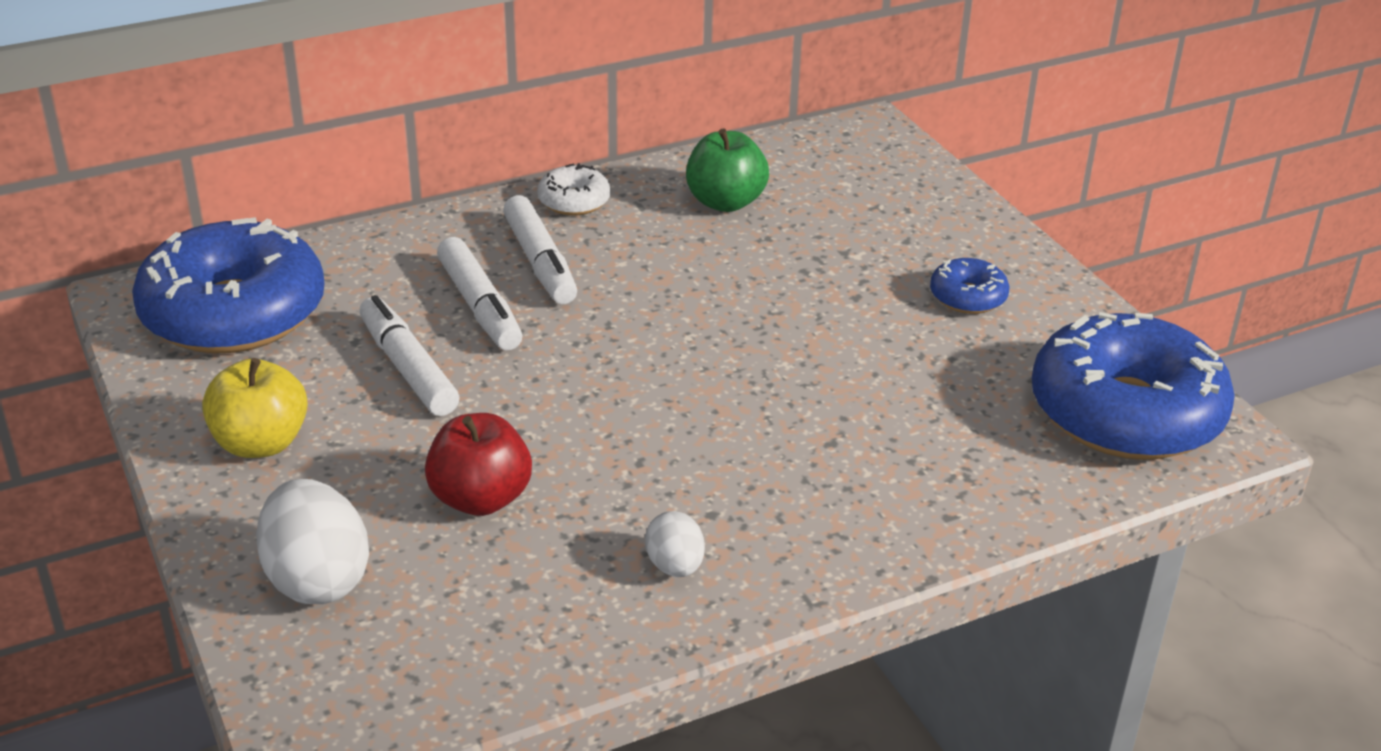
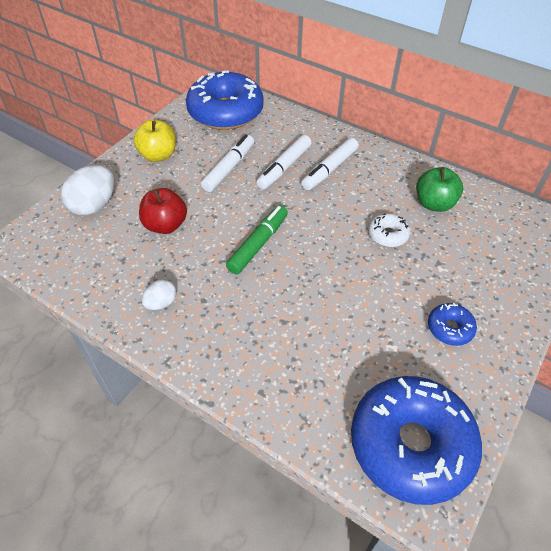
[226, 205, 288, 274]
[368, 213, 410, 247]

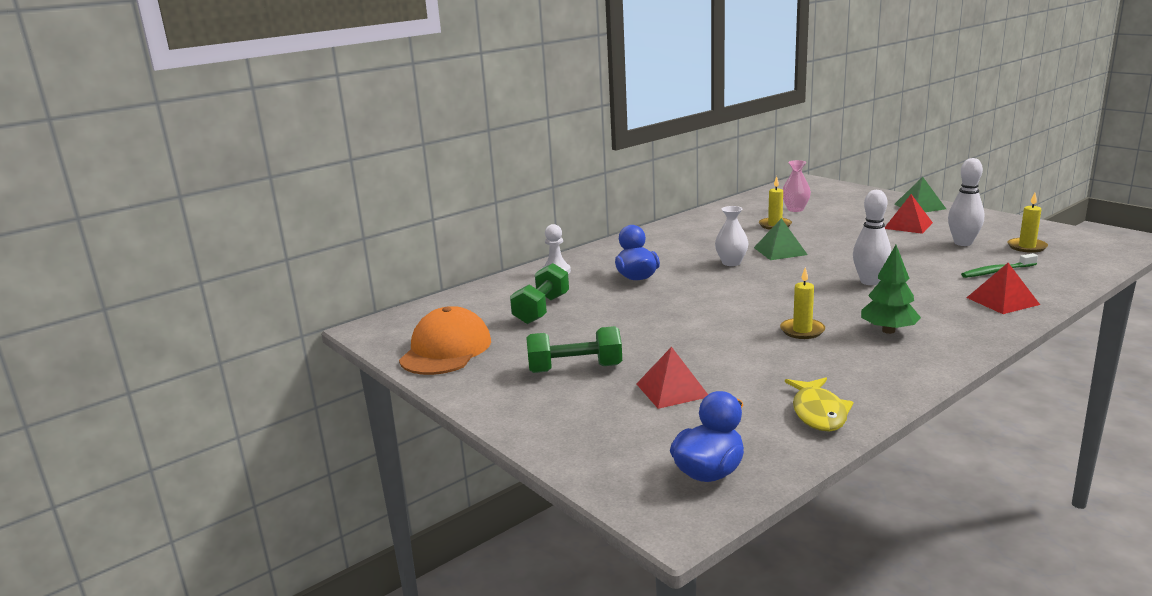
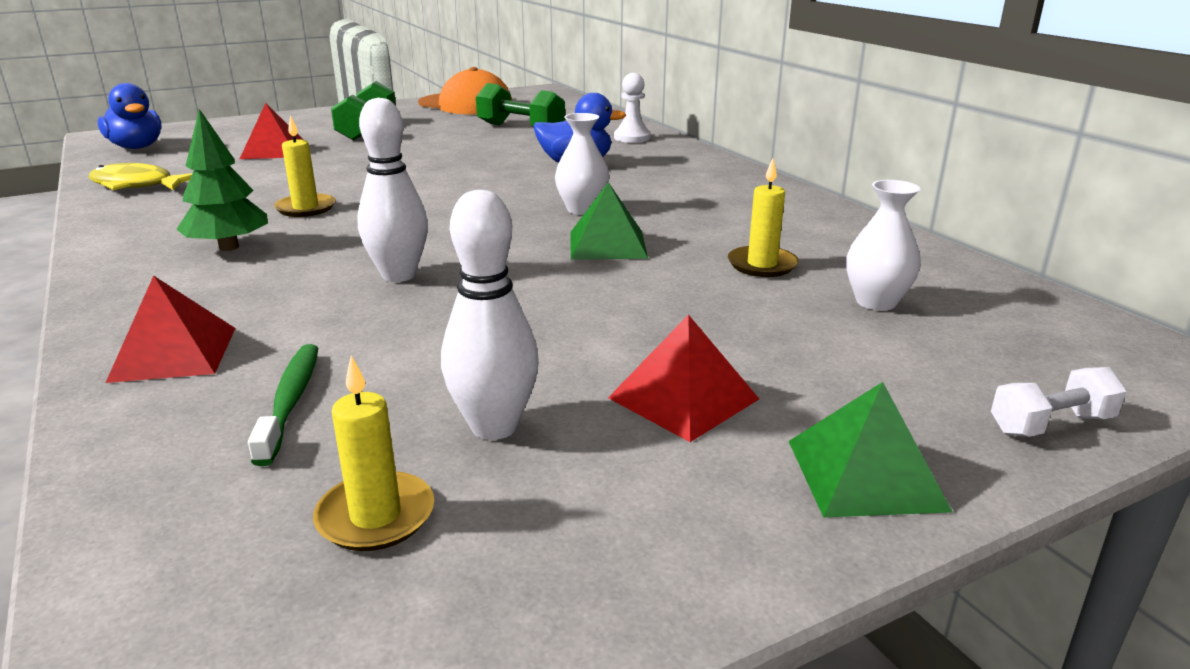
[991, 367, 1127, 437]
[846, 180, 921, 311]

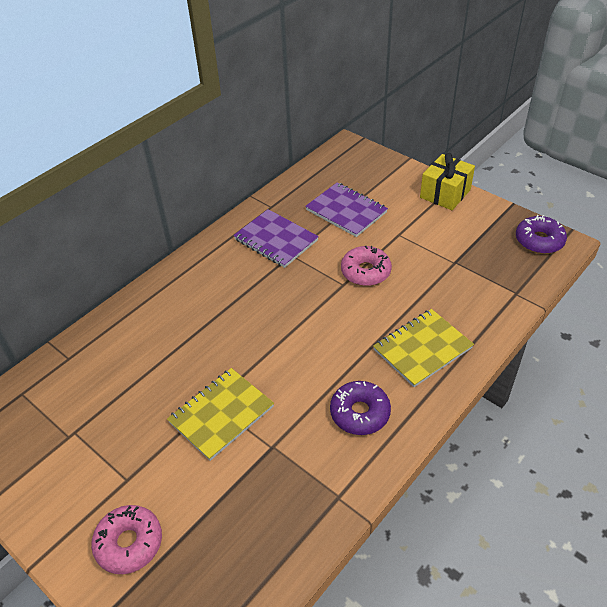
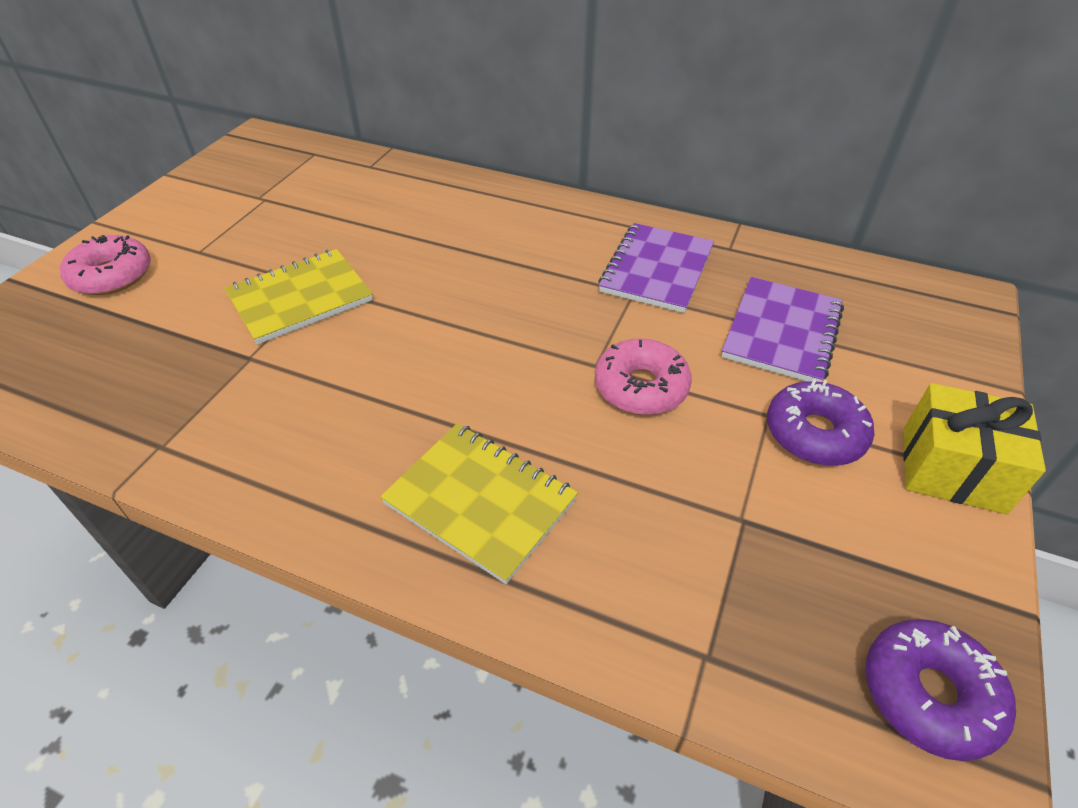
[767, 379, 874, 466]
[224, 249, 373, 345]

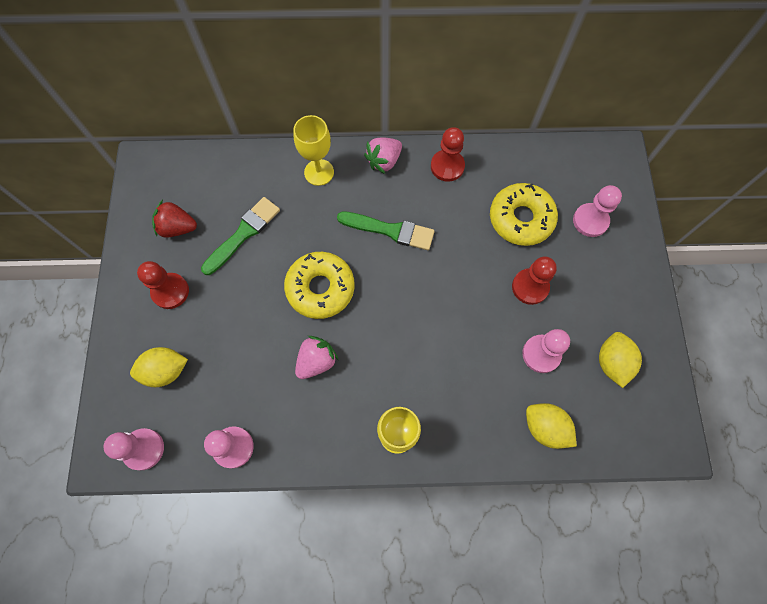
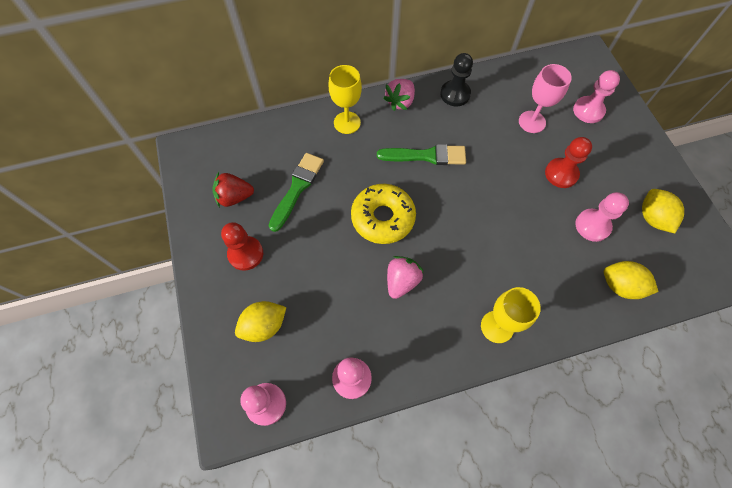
[519, 64, 572, 133]
[440, 53, 473, 107]

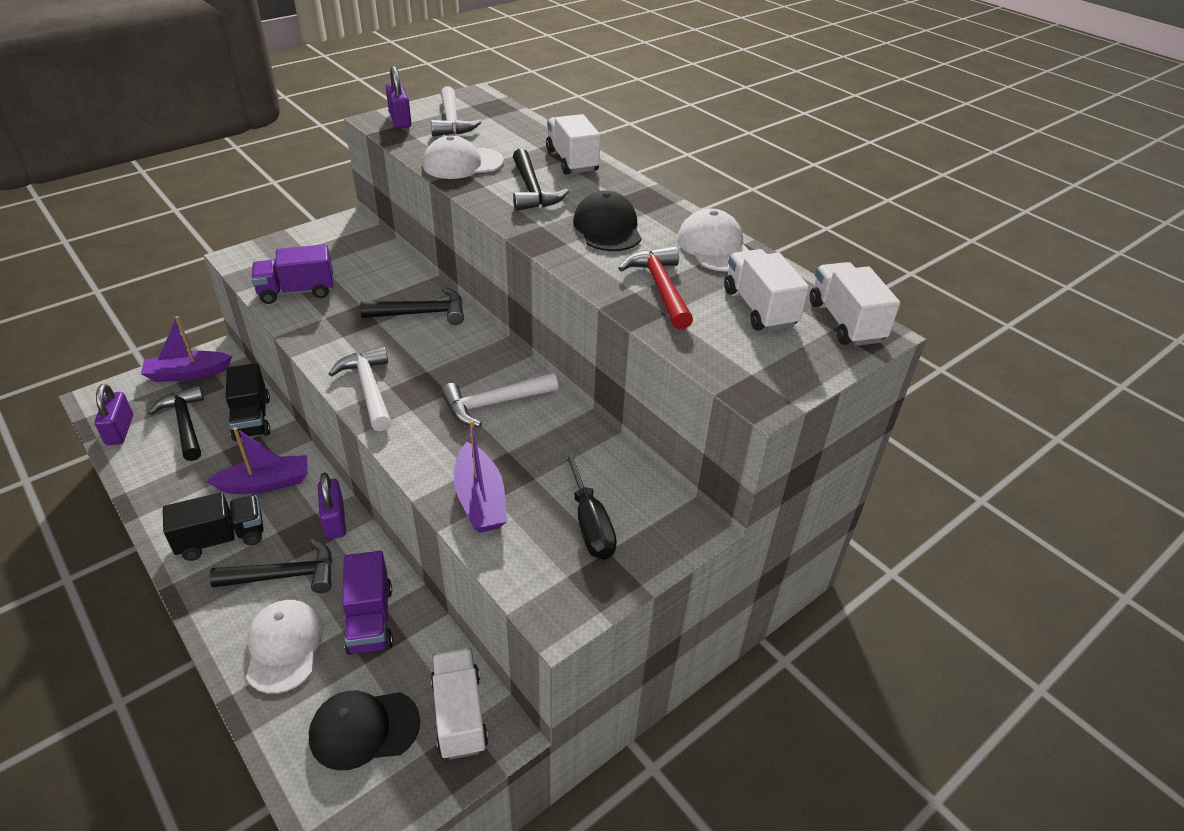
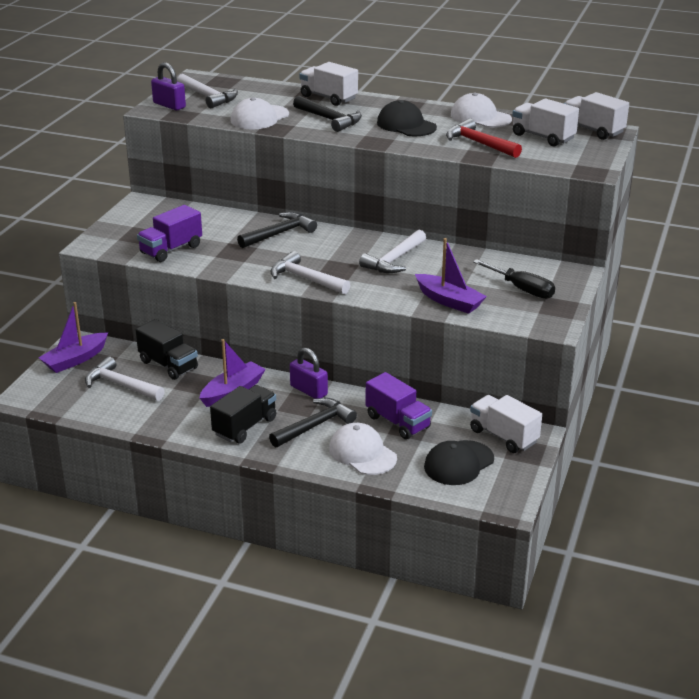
[94, 384, 133, 445] (first image)
[85, 356, 165, 401]

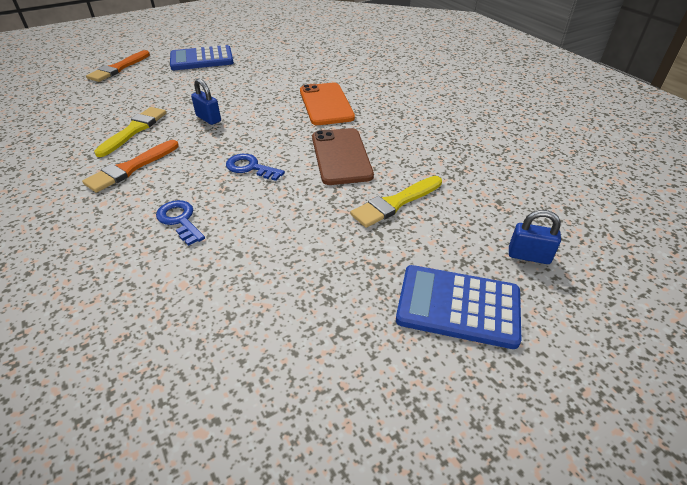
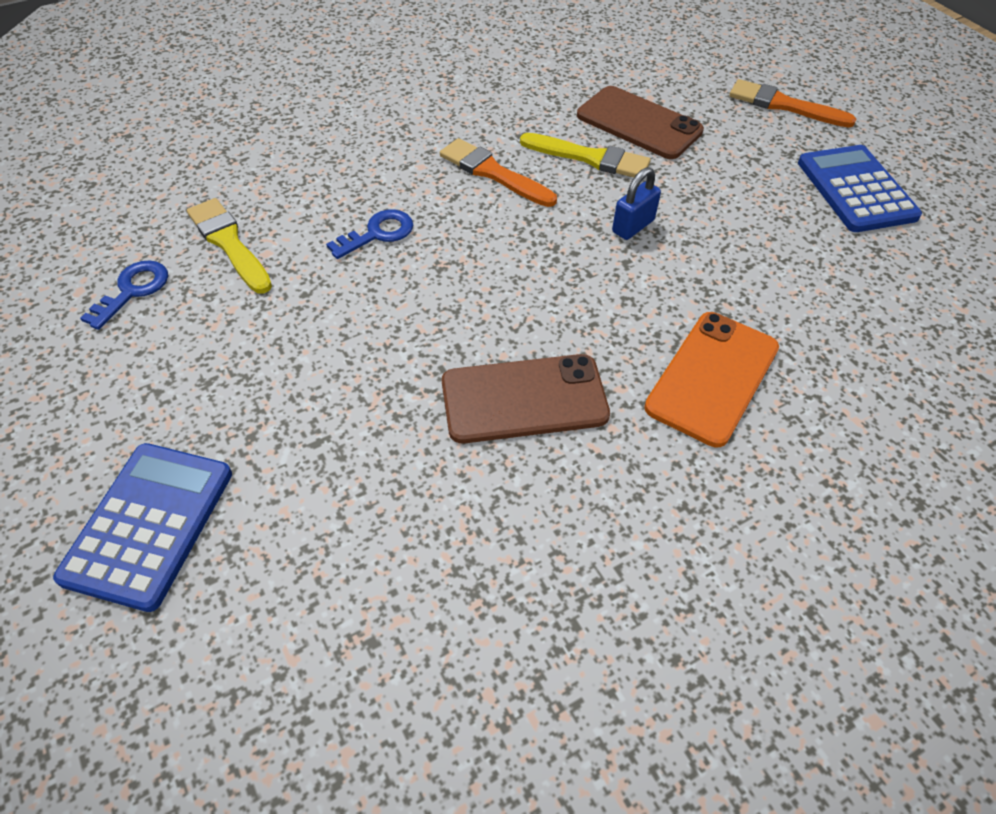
[509, 210, 561, 264] (first image)
[577, 86, 704, 159]
[80, 260, 168, 330]
[187, 198, 272, 294]
[644, 312, 779, 447]

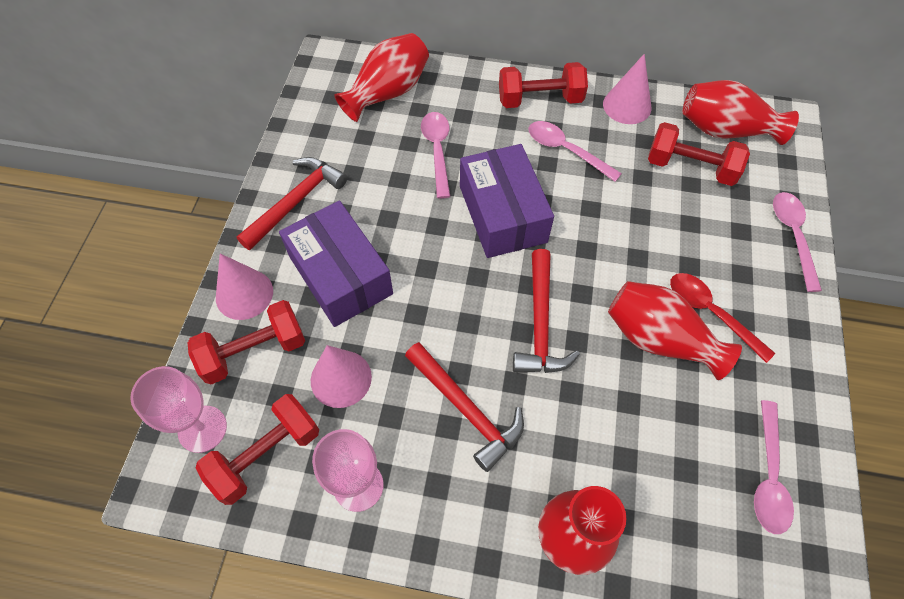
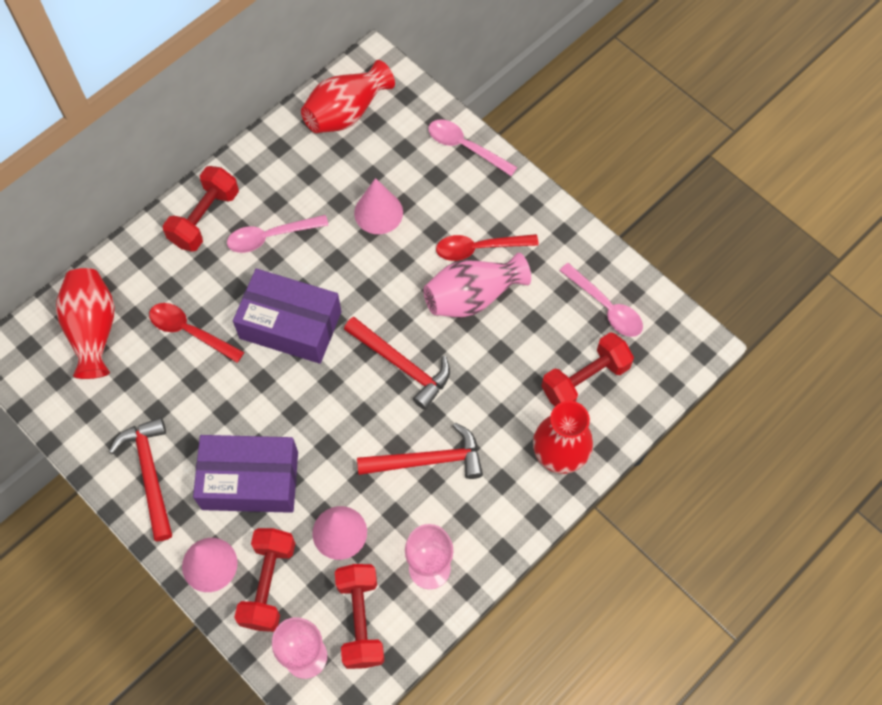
[354, 178, 403, 234]
[541, 332, 634, 406]
[149, 303, 244, 363]
[423, 252, 531, 317]

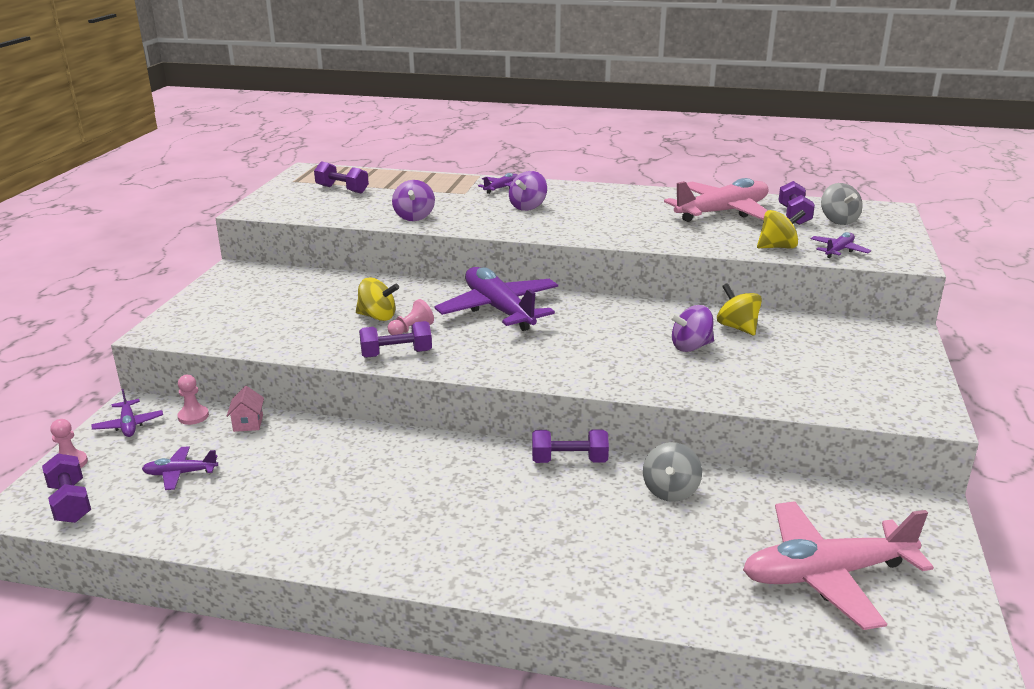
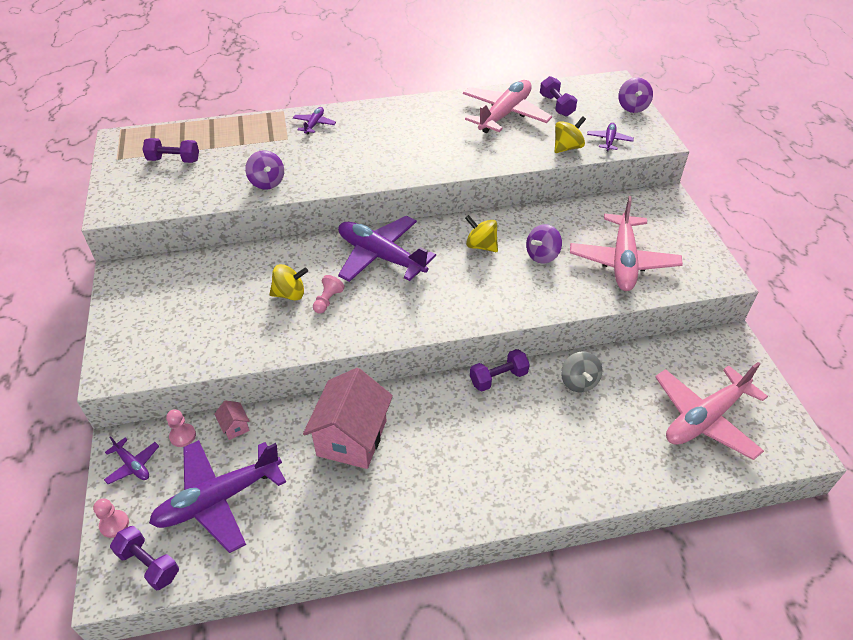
[359, 321, 432, 358] (first image)
[821, 183, 863, 225] (first image)
[303, 368, 393, 469]
[570, 196, 683, 291]
[618, 77, 653, 113]
[465, 215, 498, 252]
[149, 440, 286, 553]

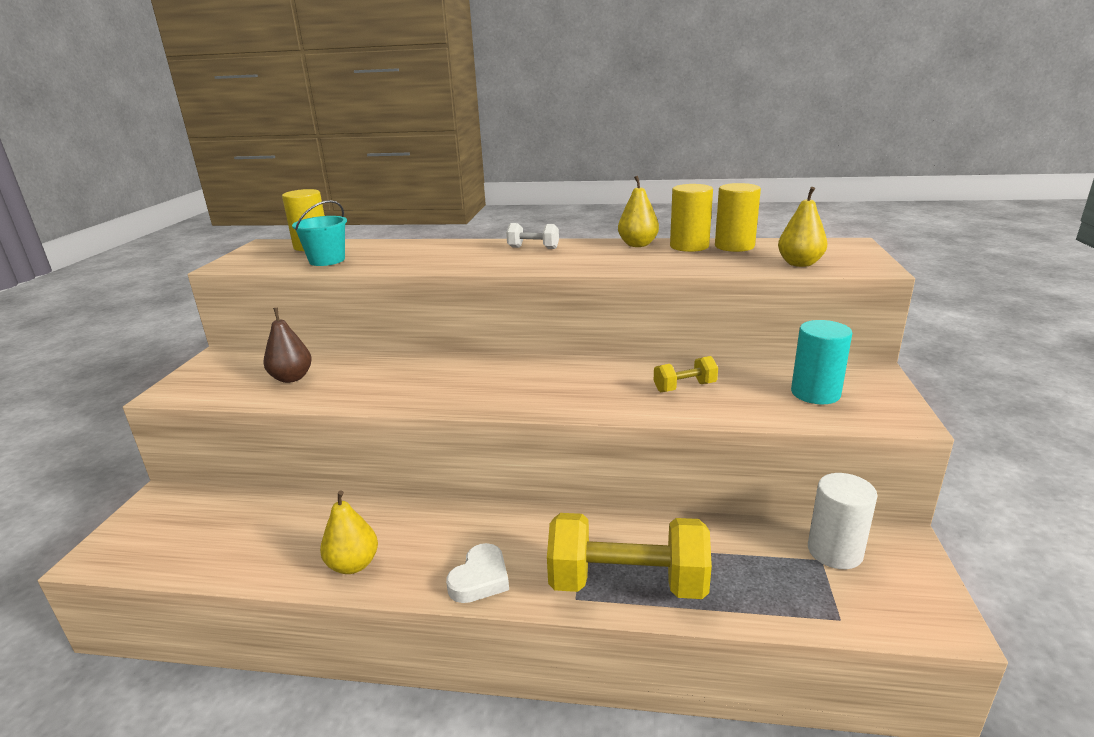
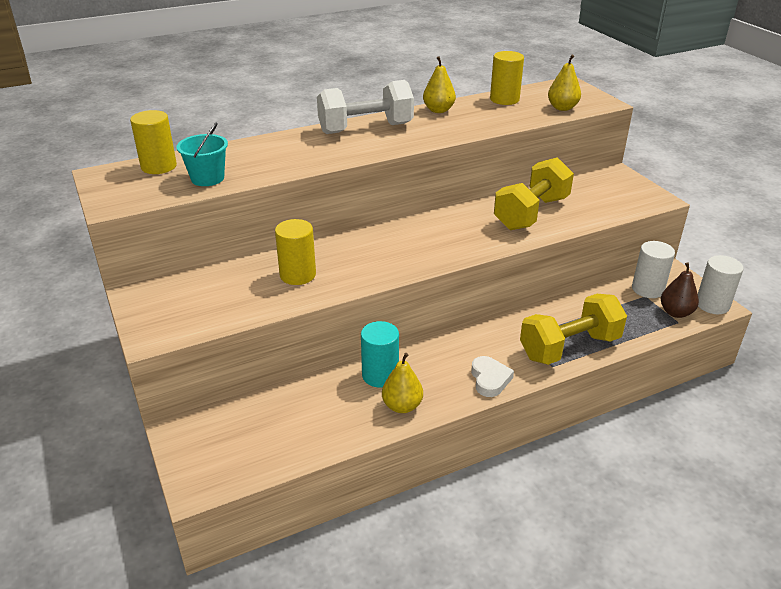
[698, 255, 744, 314]
[661, 262, 699, 318]
[275, 219, 316, 285]
[361, 321, 399, 388]
[317, 80, 414, 134]
[494, 157, 574, 230]

